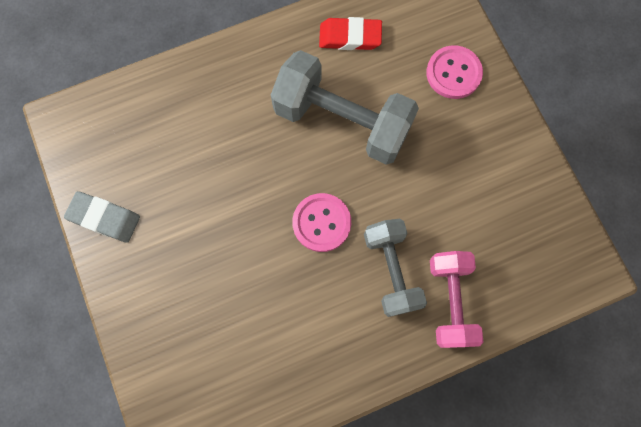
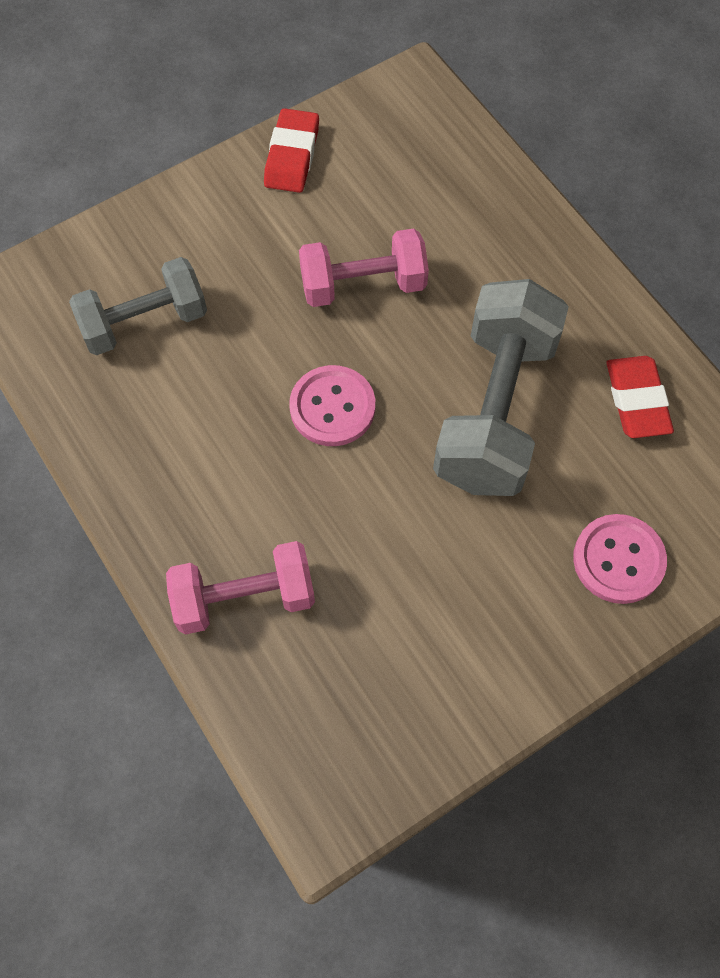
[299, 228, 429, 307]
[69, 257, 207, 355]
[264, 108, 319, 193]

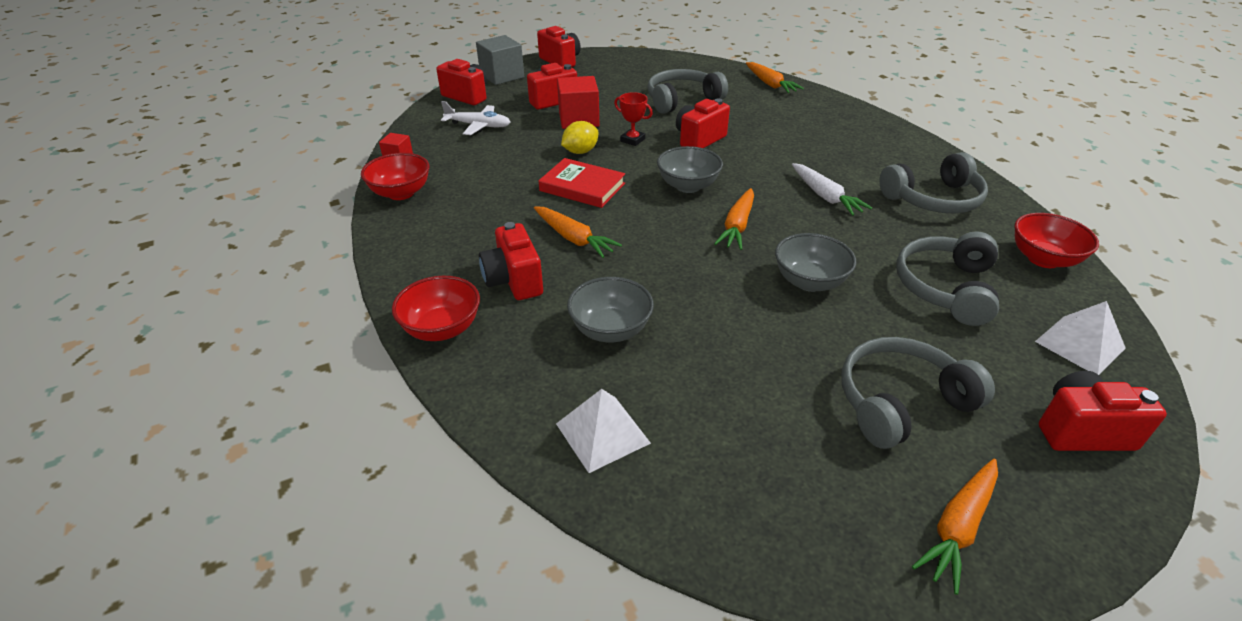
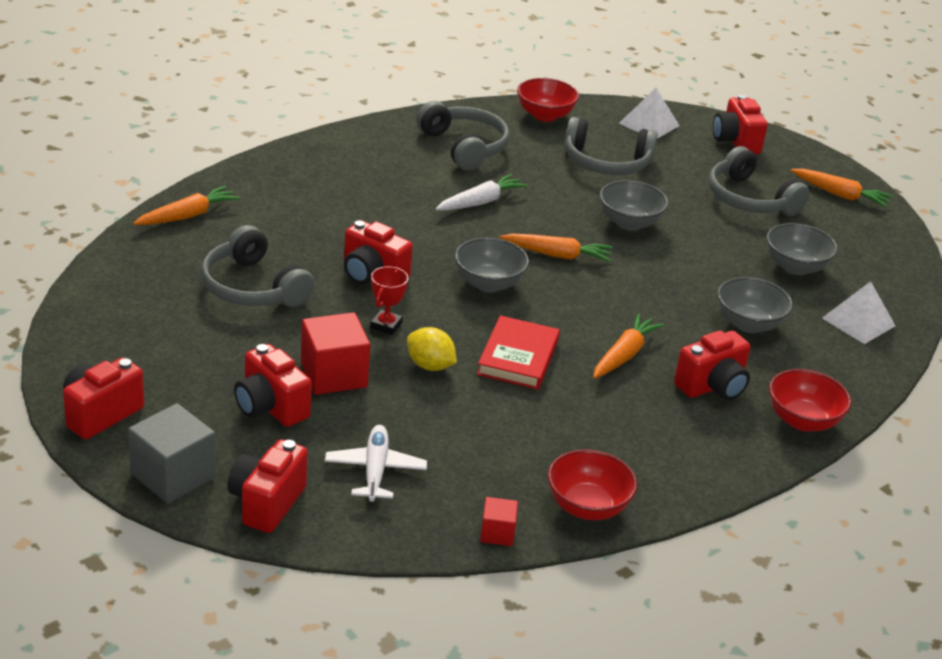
[766, 223, 838, 275]

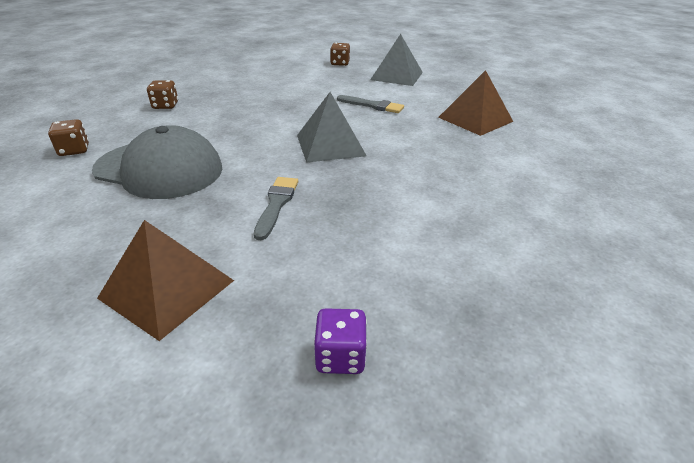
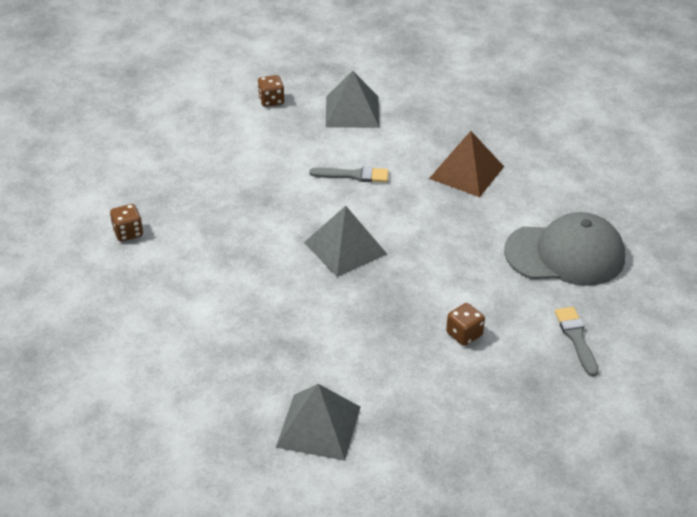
[314, 308, 367, 374] (first image)
[446, 303, 485, 346]
[504, 212, 625, 286]
[555, 307, 599, 377]
[276, 384, 360, 461]

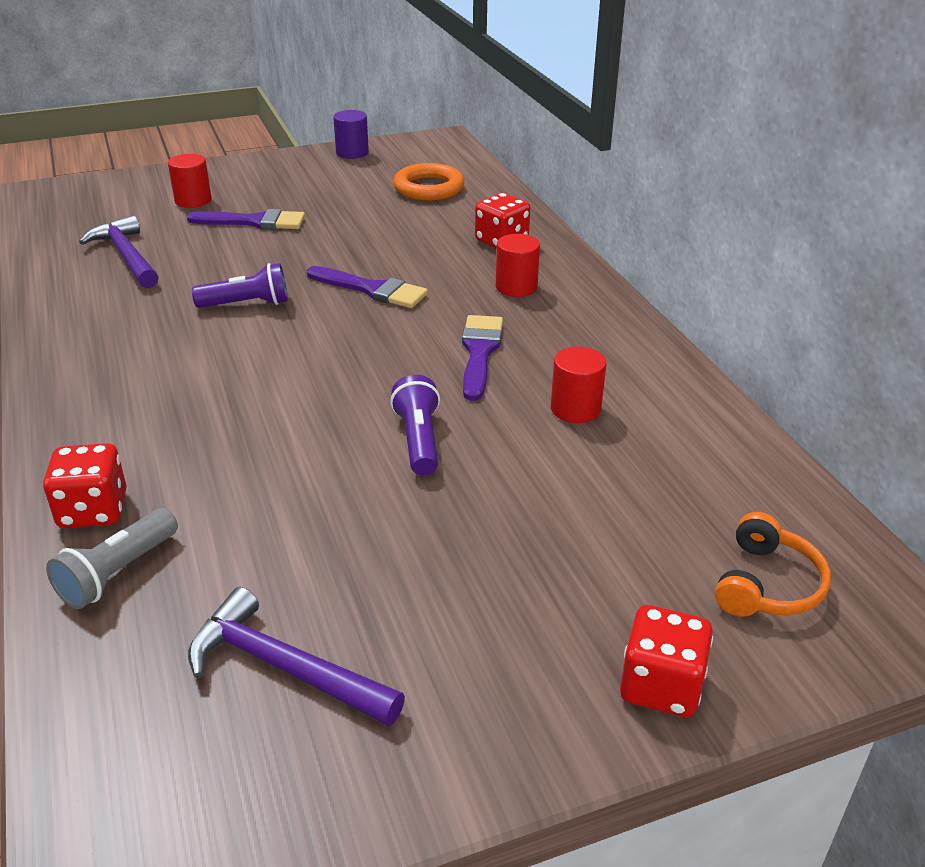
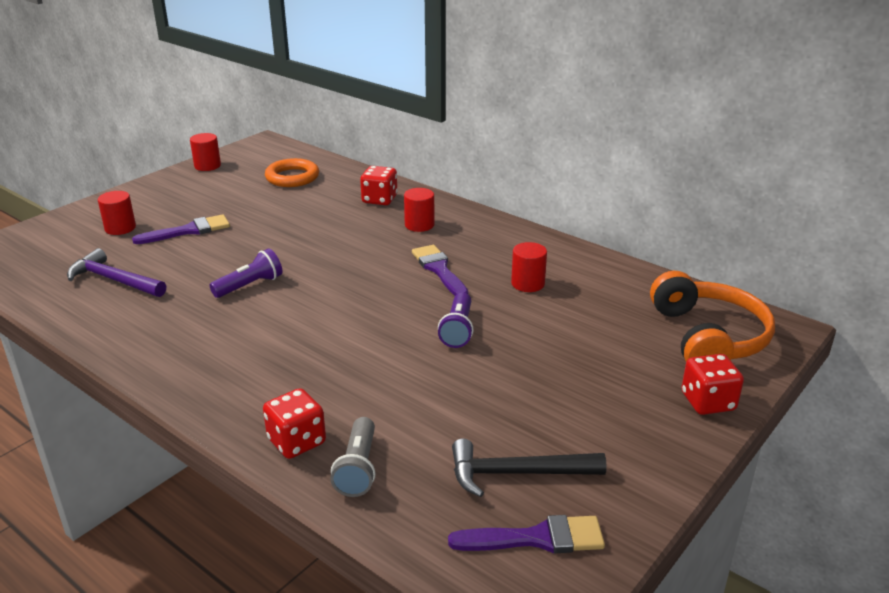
[448, 515, 605, 553]
[452, 439, 607, 497]
[190, 133, 221, 171]
[438, 292, 473, 348]
[650, 271, 775, 362]

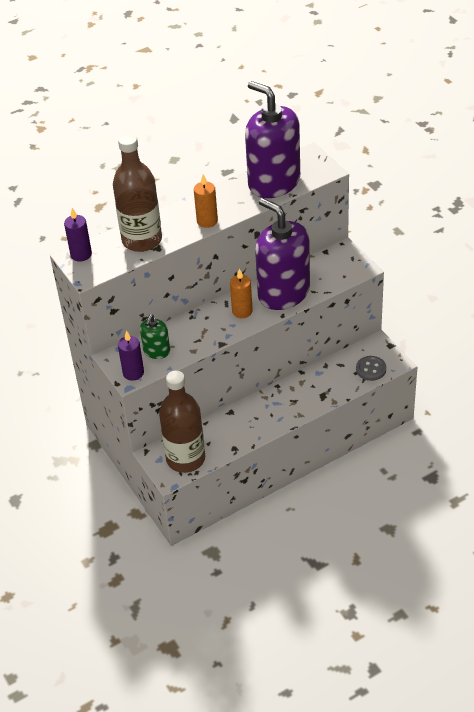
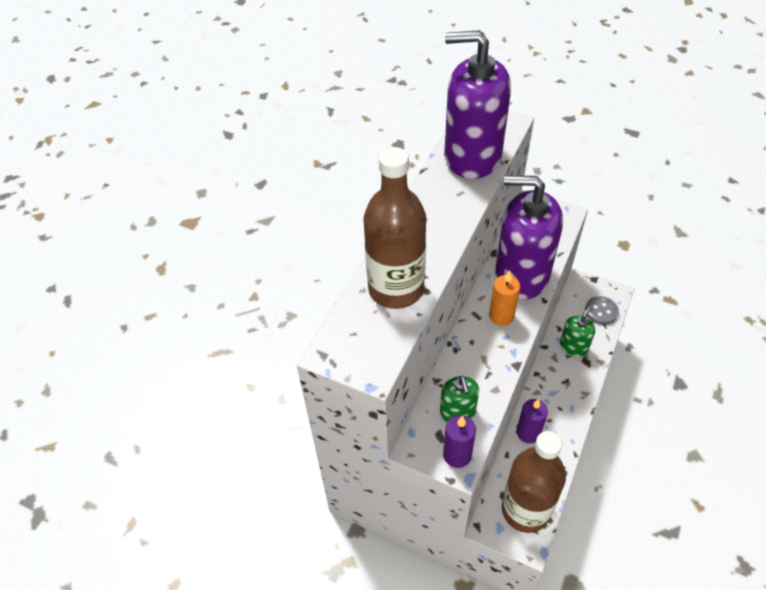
[194, 174, 218, 228] (first image)
[560, 305, 595, 357]
[517, 399, 548, 443]

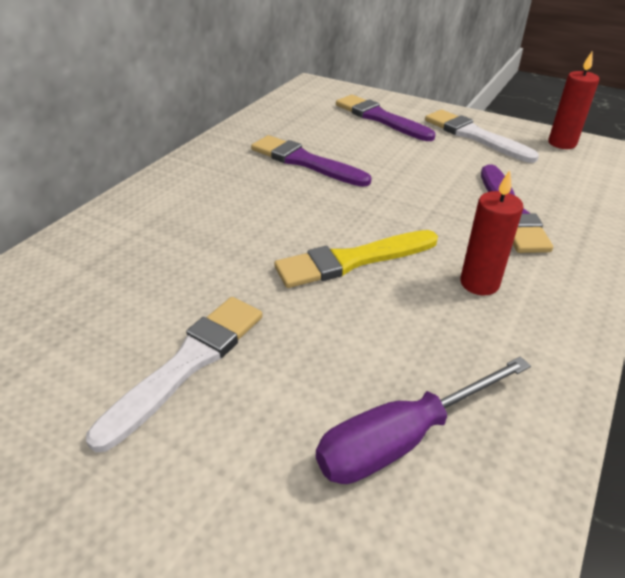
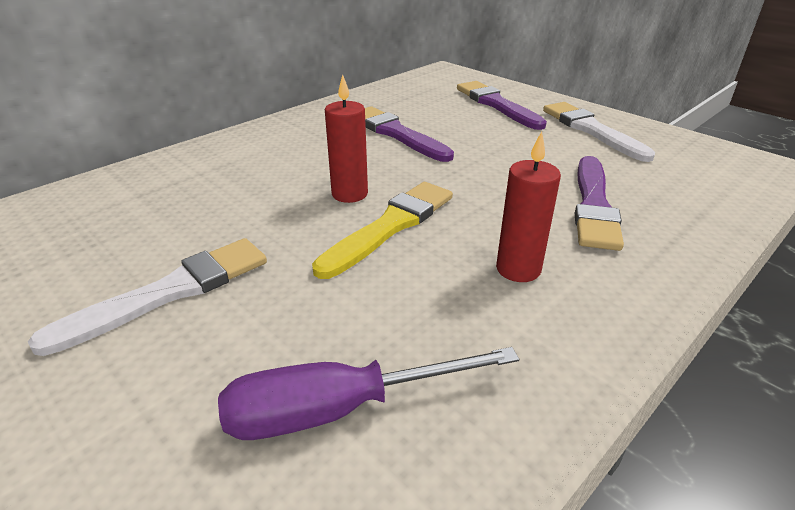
[325, 74, 368, 203]
[312, 182, 453, 279]

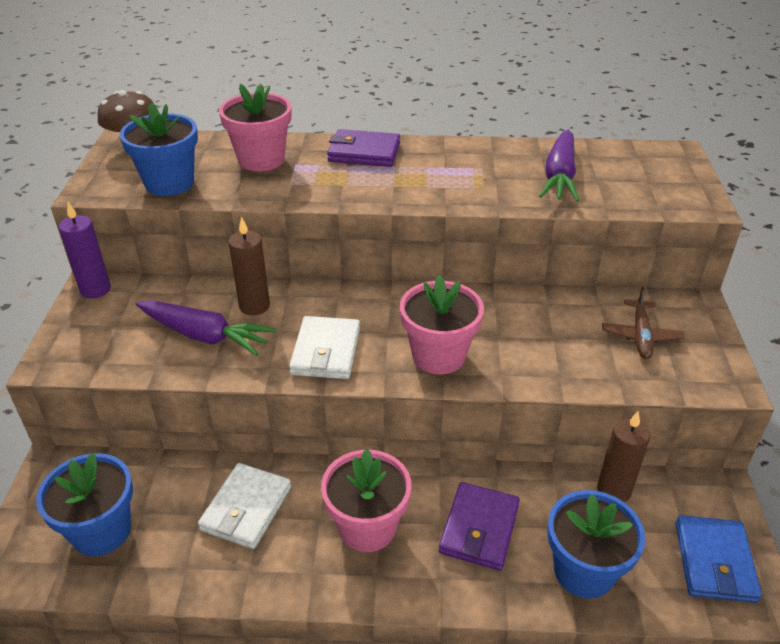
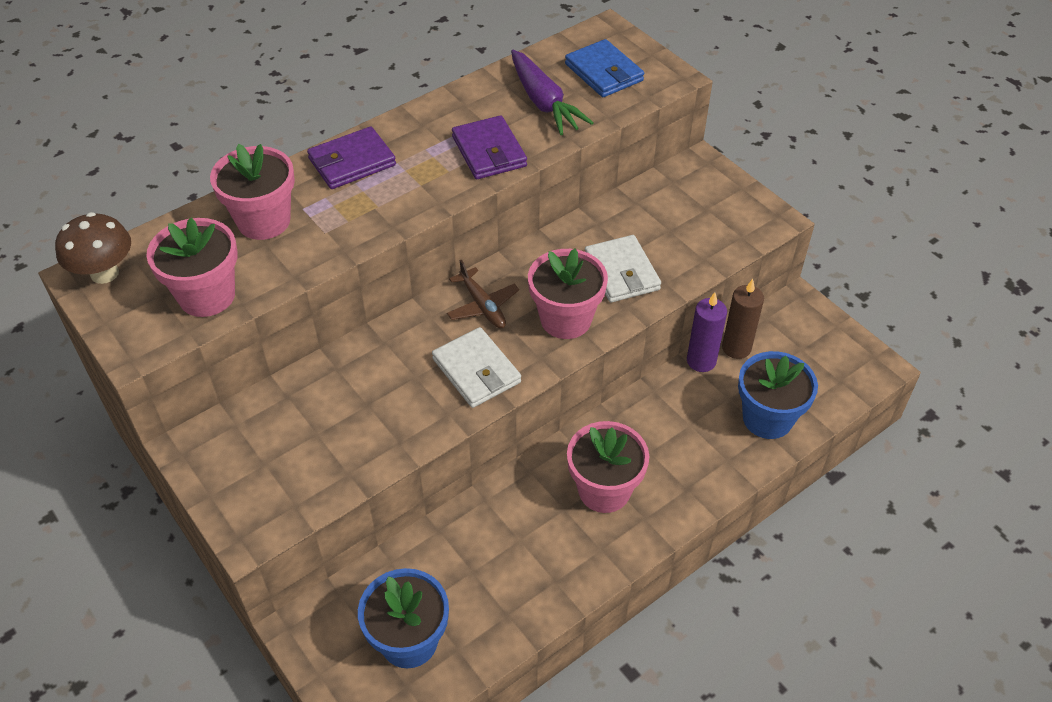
[136, 301, 276, 356] (first image)
[228, 216, 270, 315] (first image)
[687, 292, 727, 372]
[585, 235, 661, 303]
[452, 115, 527, 179]
[447, 260, 519, 328]
[565, 39, 644, 97]
[146, 217, 238, 317]

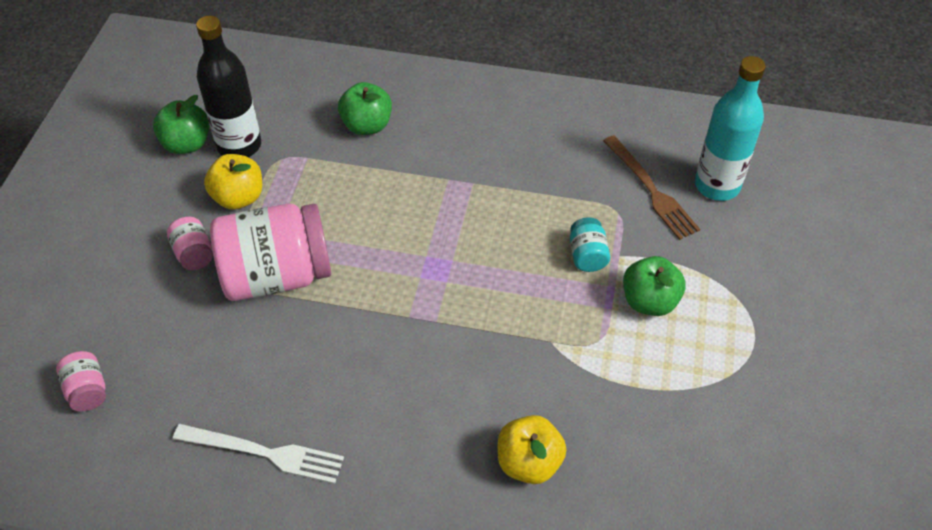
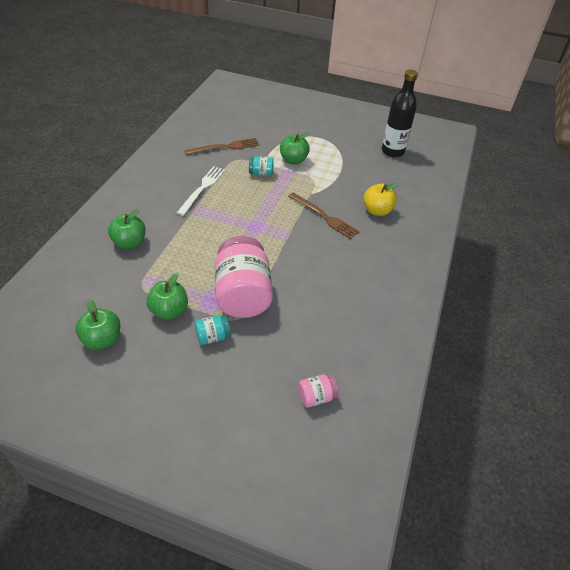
[695, 56, 766, 201] (first image)
[288, 193, 359, 239]
[177, 166, 225, 216]
[382, 70, 418, 157]
[195, 315, 231, 345]
[146, 273, 188, 320]

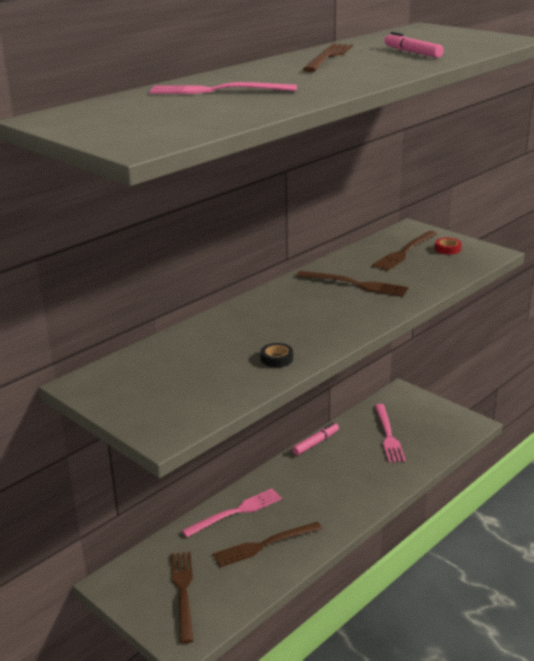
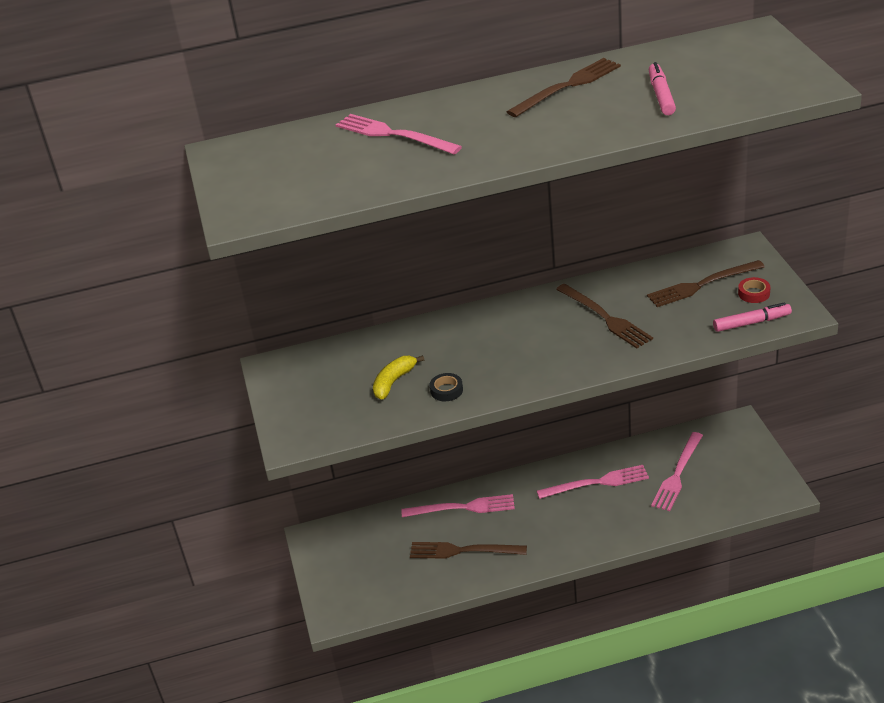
[171, 552, 193, 644] (first image)
[373, 355, 424, 400]
[537, 465, 649, 499]
[713, 302, 792, 332]

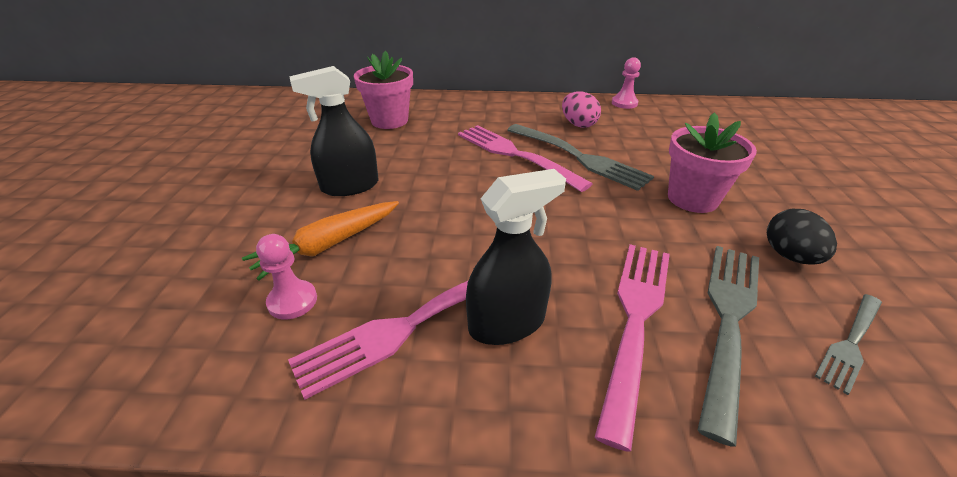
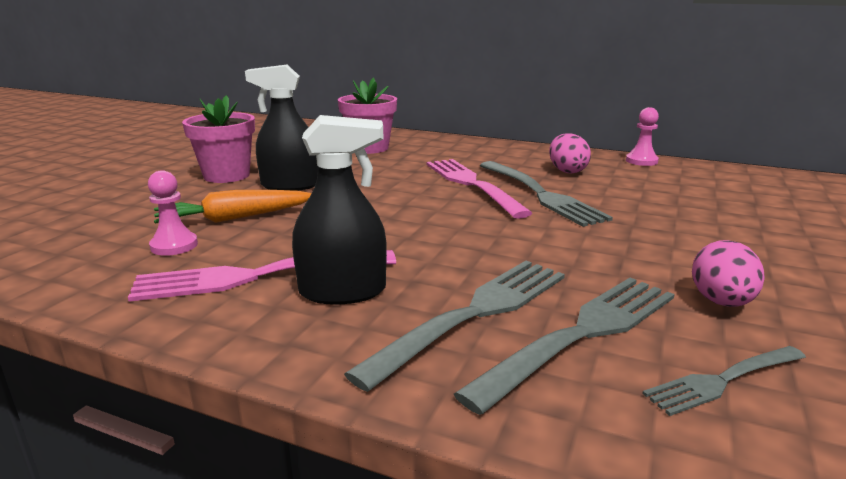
[182, 95, 255, 183]
[344, 261, 565, 392]
[692, 240, 765, 307]

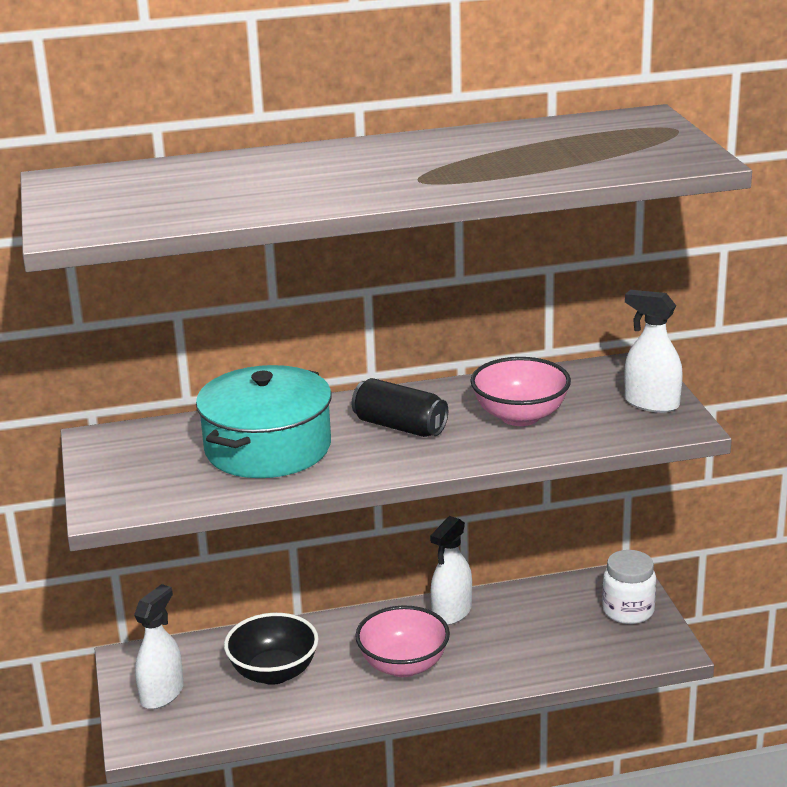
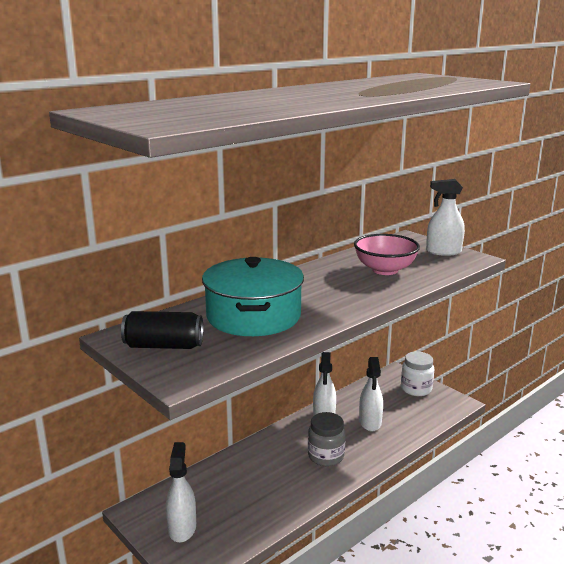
[224, 613, 319, 685] (first image)
[359, 357, 383, 431]
[121, 311, 203, 349]
[308, 412, 346, 466]

